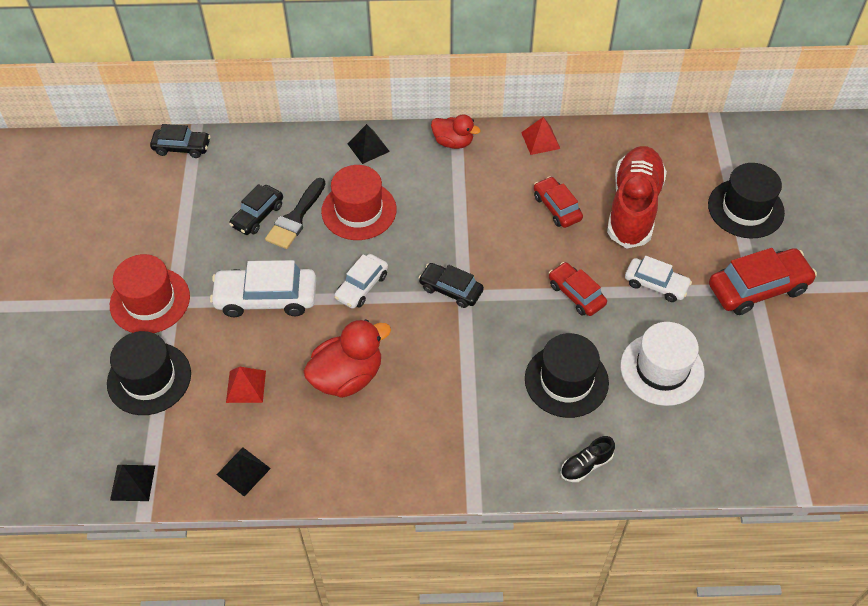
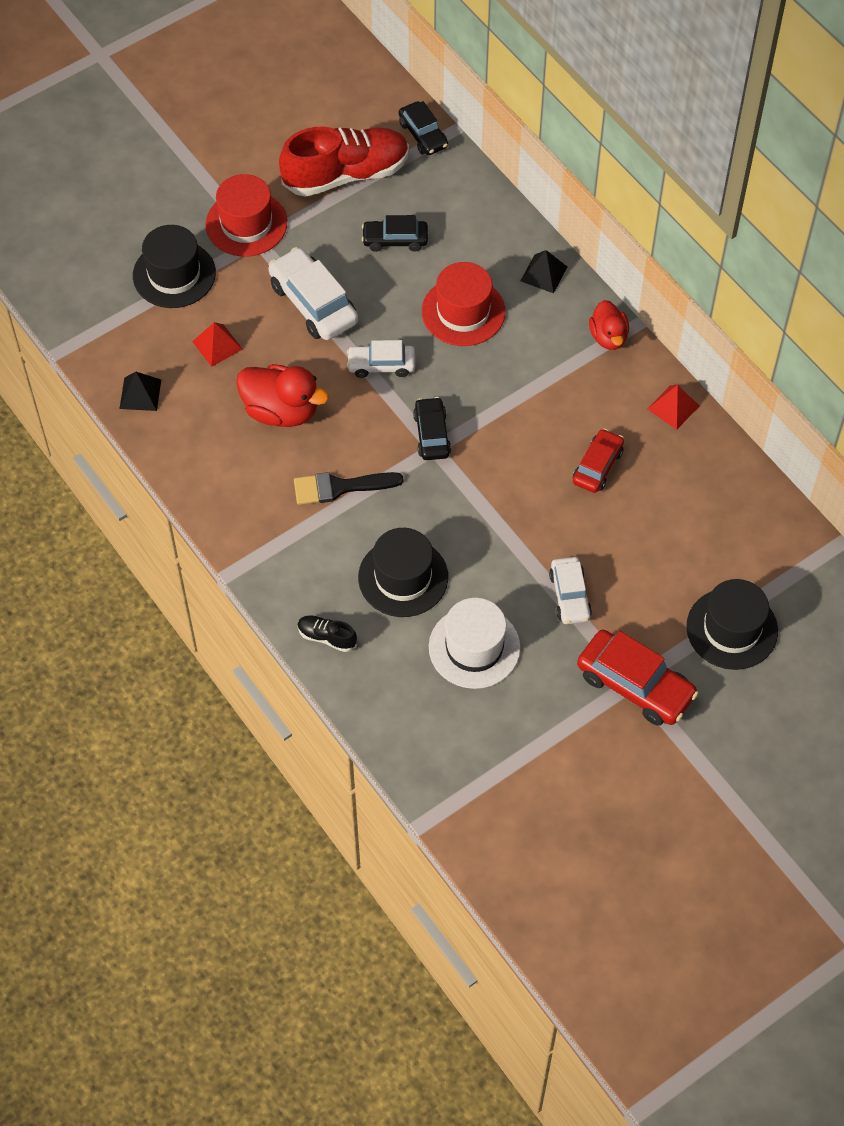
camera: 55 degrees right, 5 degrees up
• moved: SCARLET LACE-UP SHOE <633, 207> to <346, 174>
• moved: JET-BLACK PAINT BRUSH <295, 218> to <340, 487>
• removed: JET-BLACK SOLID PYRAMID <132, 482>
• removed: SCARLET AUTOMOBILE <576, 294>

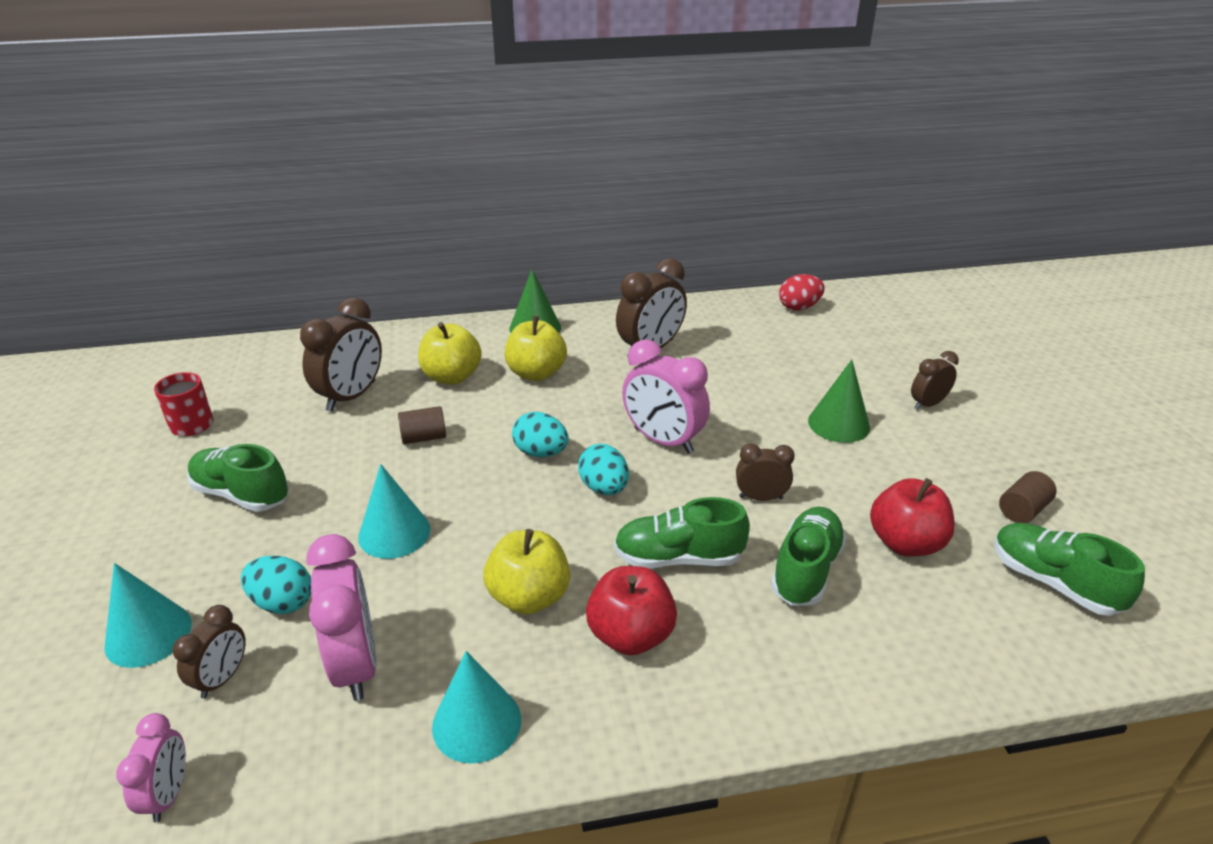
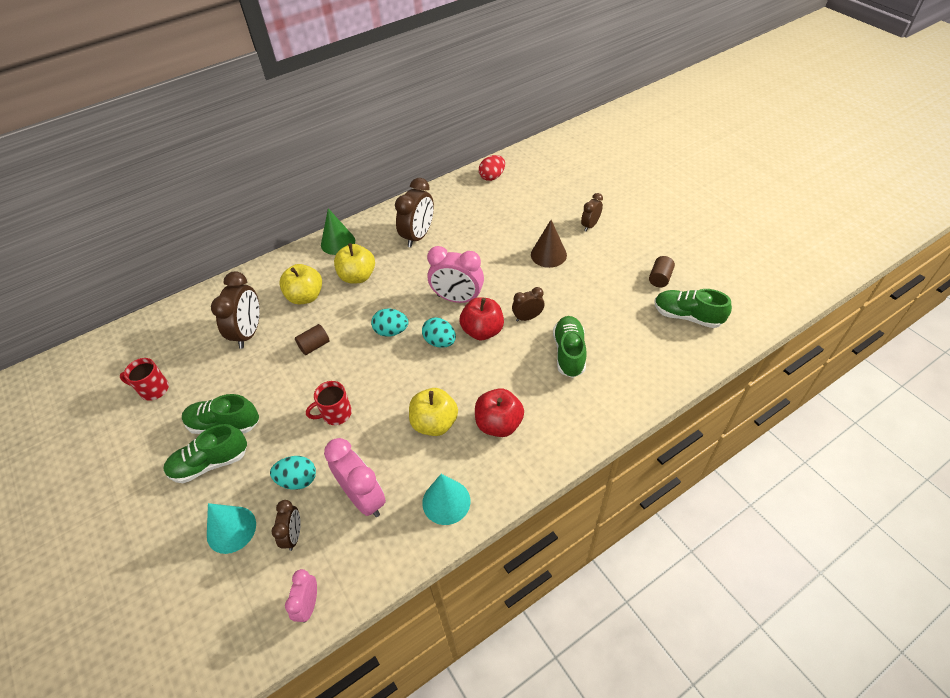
camera: 20 degrees left, 15 degrees up
• moved: GREEN LACE-UP SHOE <678, 558> to <210, 463>
• turned: ROSE-PINK BEDSIDE CLOCK <168, 794> = <309, 605> 150 degrees counterclockwise
• replaced: AQUA CONE SHAPE <394, 533> to SCARLET COFFEE MUG <336, 414>
• moved: SCARLET TOY APPLE <905, 543> to <482, 331>
• recoloured: GREEN CONE SHAPE <838, 424> to RUSSET CONE SHAPE <548, 254>

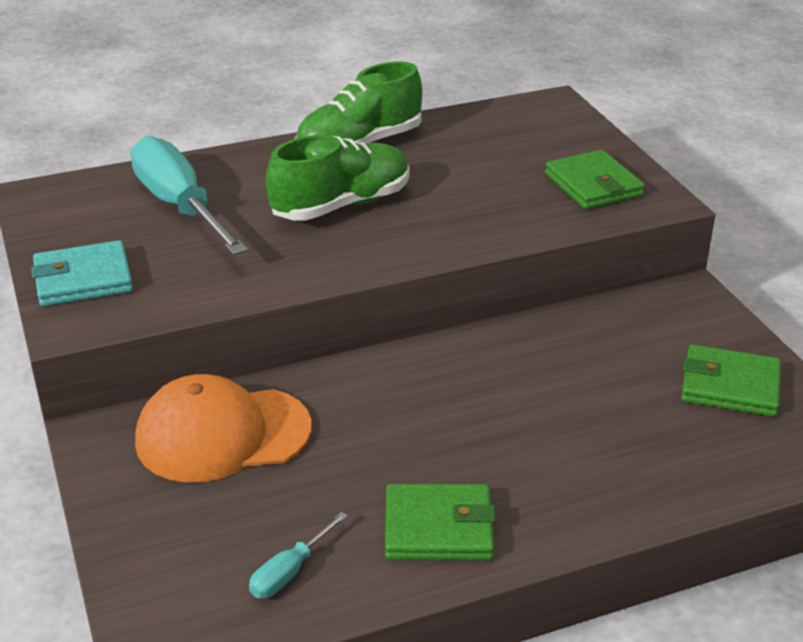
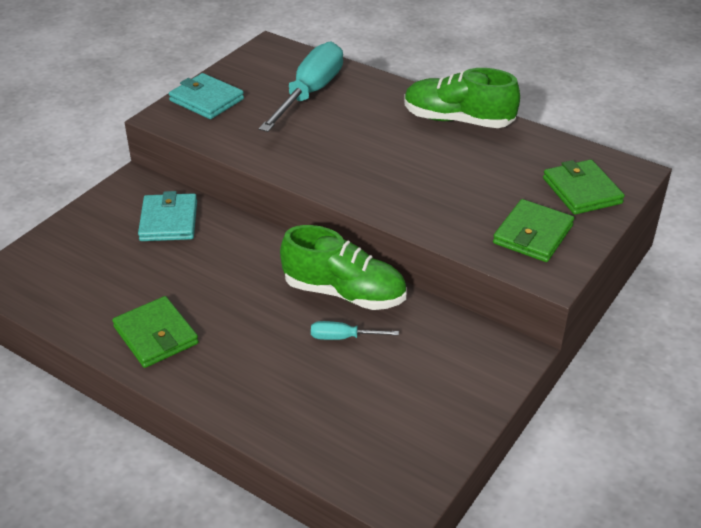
camera: 55 degrees right, 5 degrees up
• replaced: ORANGE-COLOURED CAP <222, 434> to AQUA WALLET <169, 221>
• moved: GREEN LACE-UP SHOE <341, 205> to <344, 293>
• moved: AQUA HAND SCREWDRIVER <289, 572> to <343, 337>
• moved: GREEN WALLET <730, 386> to <582, 191>

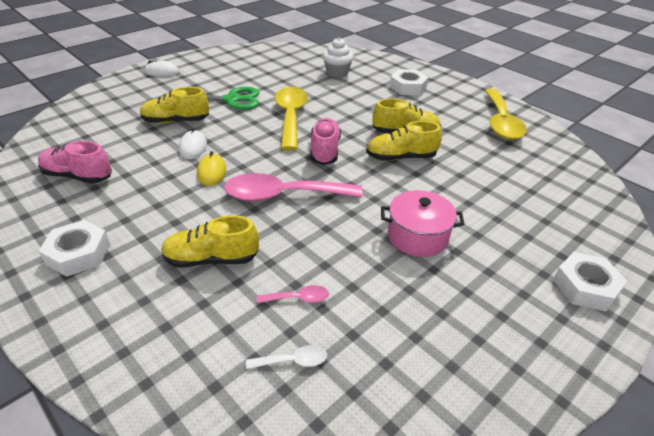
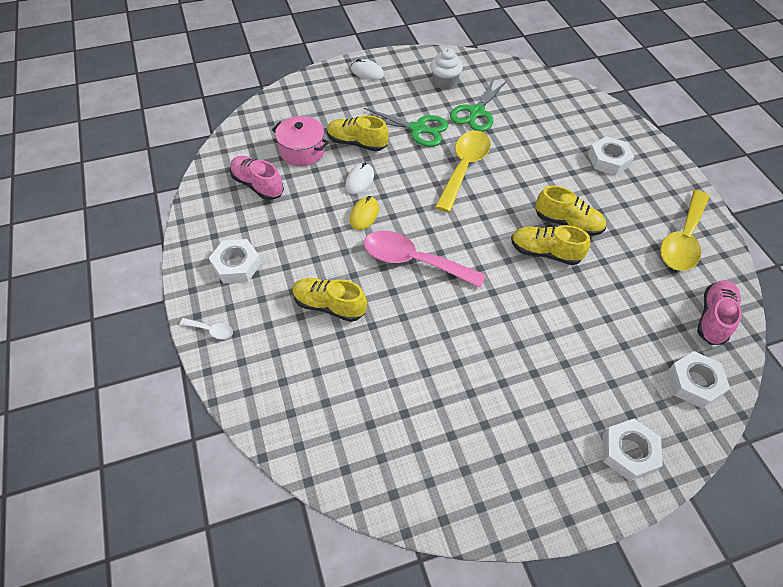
camera: 25 degrees right, 15 degrees up
• moved: PURE WHITE SPOON <293, 361> to <211, 330>
• moved: ROSE-PINK POT <417, 236> to <302, 151>
• moved: PURE WHITE CUPCAKE <337, 73> to <444, 82>
• added: GREEN SHEARS <476, 112>
• added: PURE WHITE HEX NUT <694, 383>
• moved: ROSE-PINK LACE-UP SHOE <325, 151> to <713, 318>
• removed: ROSE-PINK SPOON <298, 298>

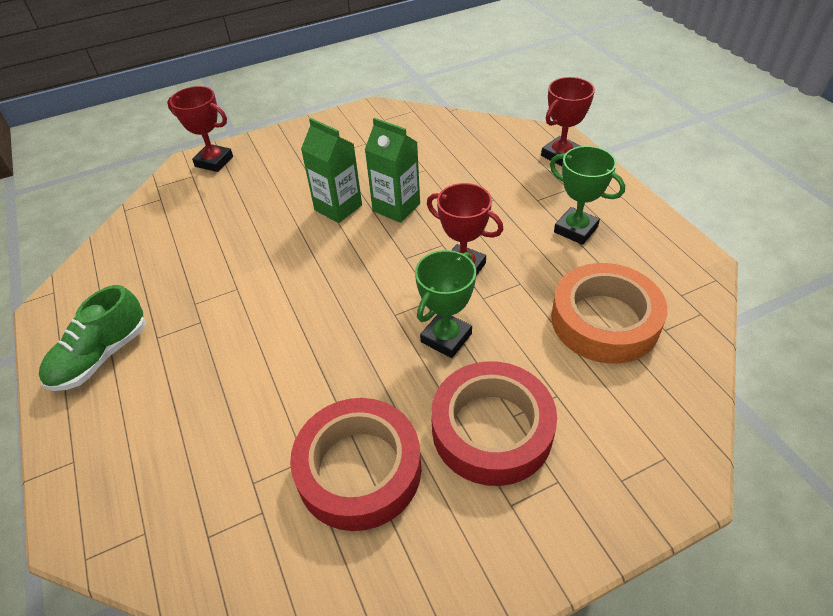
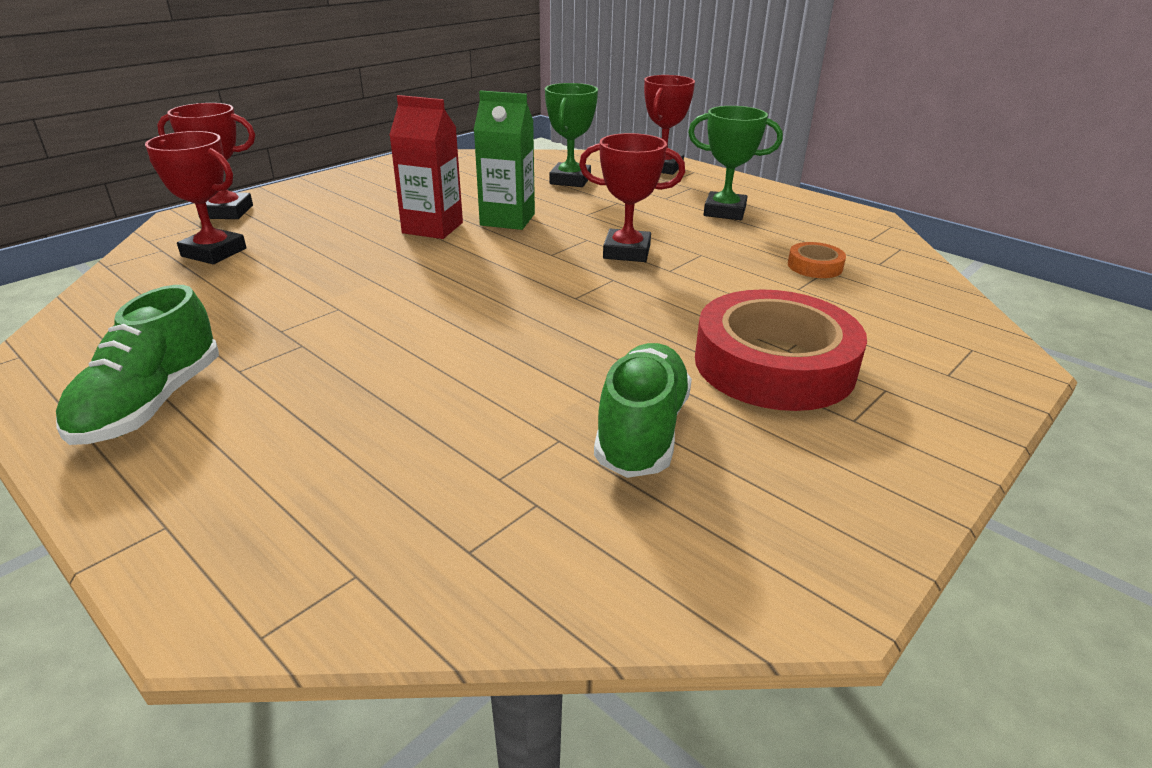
camera: 25 degrees left, 15 degrees down
• added: SCARLET PRIZE CUP <214, 252>
• recoloured: GREEN MILK CARTON <338, 207> to SCARLET MILK CARTON <432, 228>
• moved: GREEN PRIZE CUP <446, 338> to <570, 180>
• replaced: SCARLET STICKY TAPE <359, 469> to GREEN LACE-UP SHOE <642, 431>
• resized: ORANGE-COLOURED STICKY TAPE <604, 320> = <815, 266> x0.43

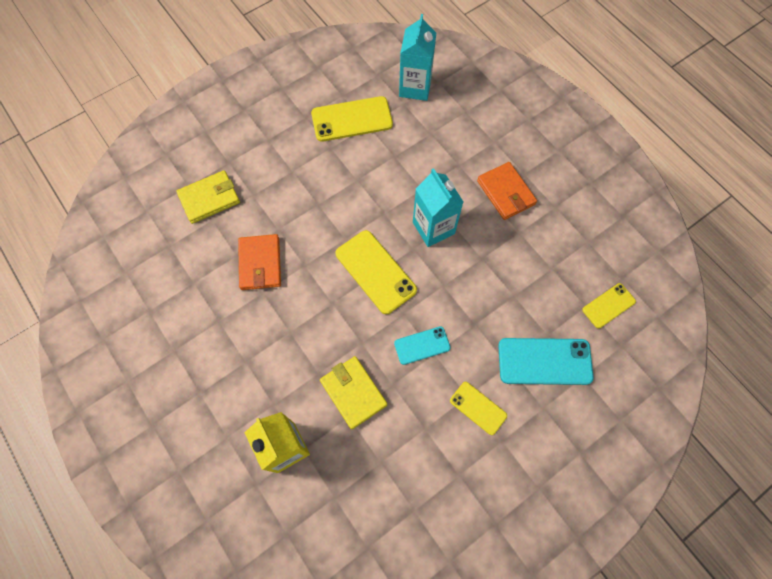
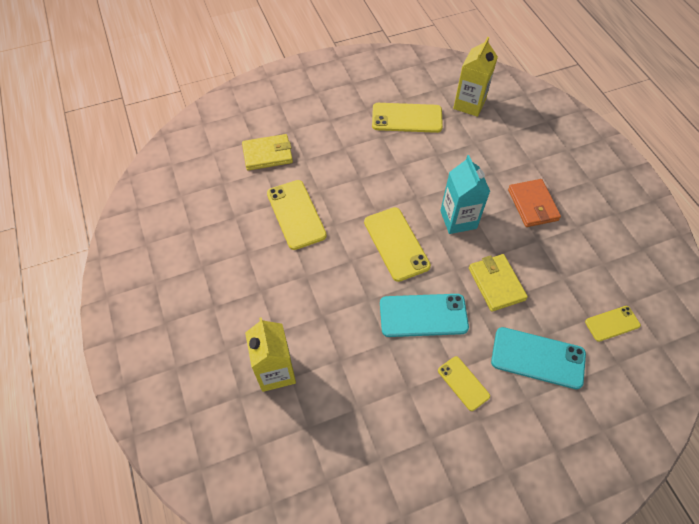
camera: 15 degrees right, 10 degrees down
• replaced: ORANGE-COLOURED WALLET <260, 263> to GOLDEN SMARTPHONE <296, 214>
• resized: AQUA SMARTPHONE <422, 345> = <423, 315> x1.71
• recoloured: AQUA MILK CARTON <415, 87> to GOLDEN MILK CARTON <469, 104>
• moved: GOLDEN WALLET <353, 393> to <496, 284>

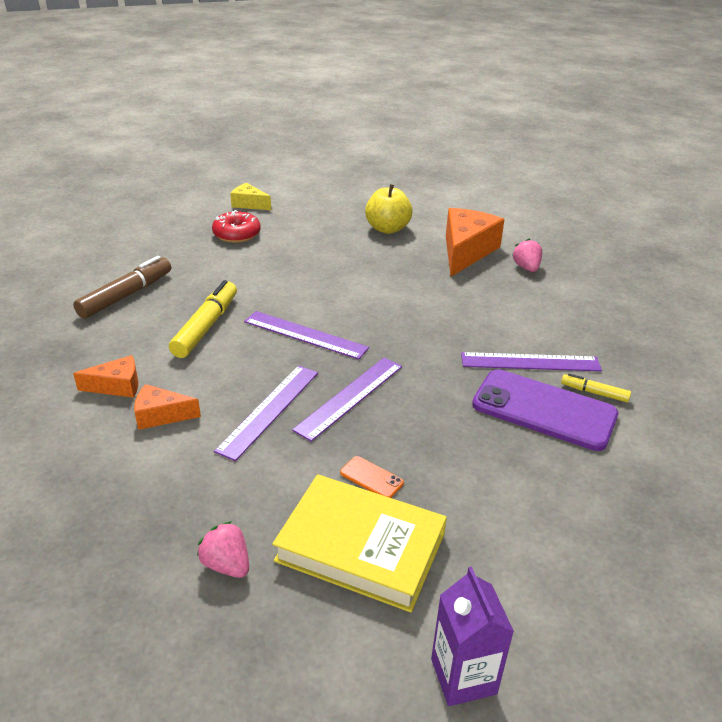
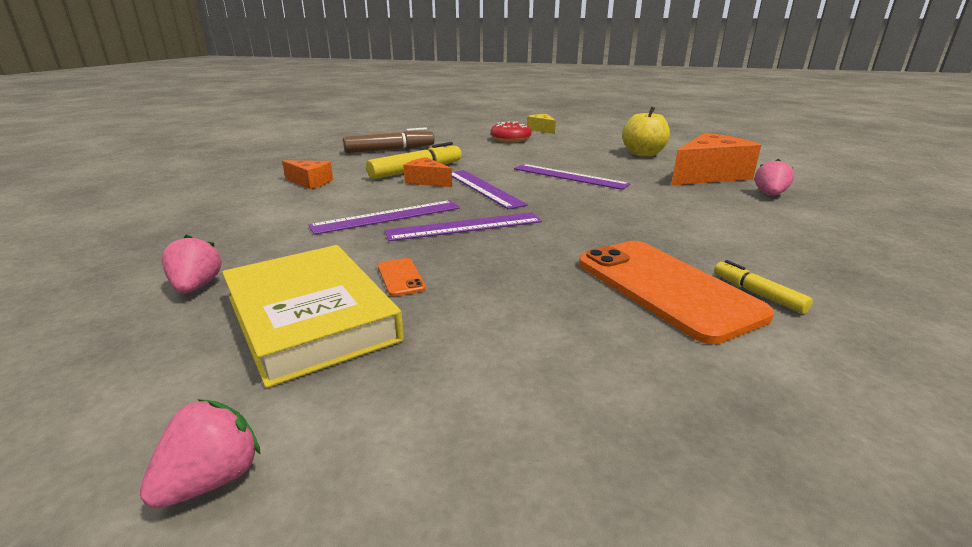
camera: 35 degrees right, 10 degrees down
• replaced: VIOLET MILK CARTON <463, 676> to ROSE-PINK TOY STRAWBERRY <212, 480>
• moved: ORANGE-COLOURED CHEESE <161, 415> to <427, 181>
• moved: VIOLET RULER <530, 362> to <569, 176>
• recoloured: VIOLET SMARTPHONE <544, 410> to ORANGE-COLOURED SMARTPHONE <665, 288>

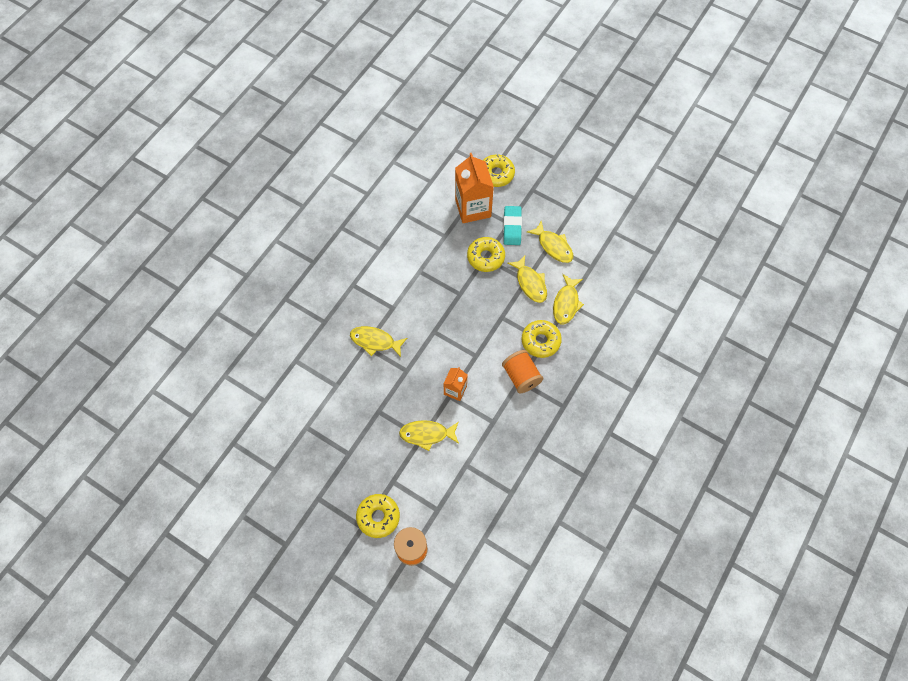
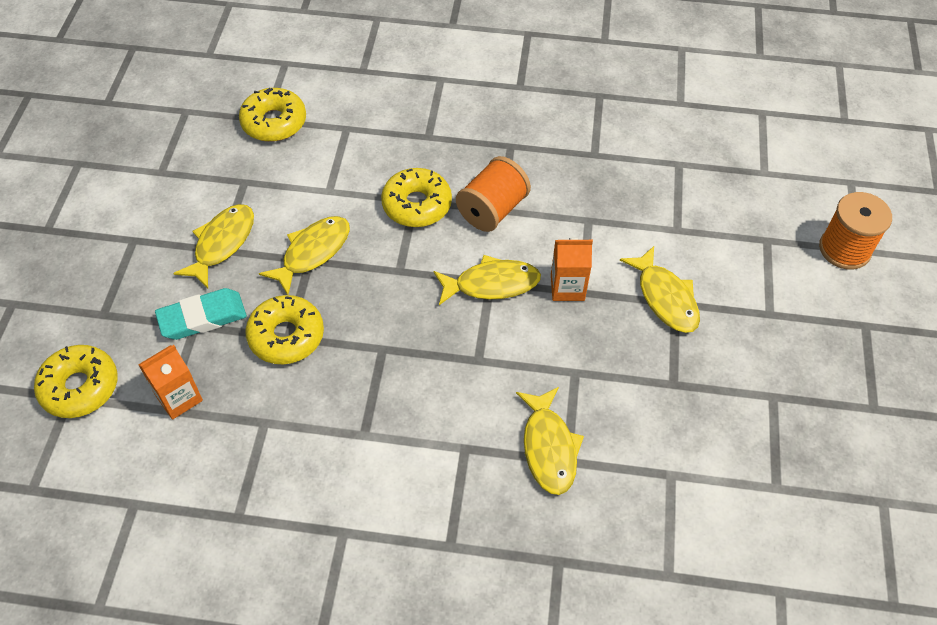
camera: 115 degrees left, 10 degrees down
• resized: ORANGE-COLOURED MILK CARTON <473, 208> = <179, 398> x0.54
• moved: GOLDEN DOUGHNUT <378, 517> to <274, 122>
• moved: GOLDEN FISH FIGURE <566, 303> to <491, 284>

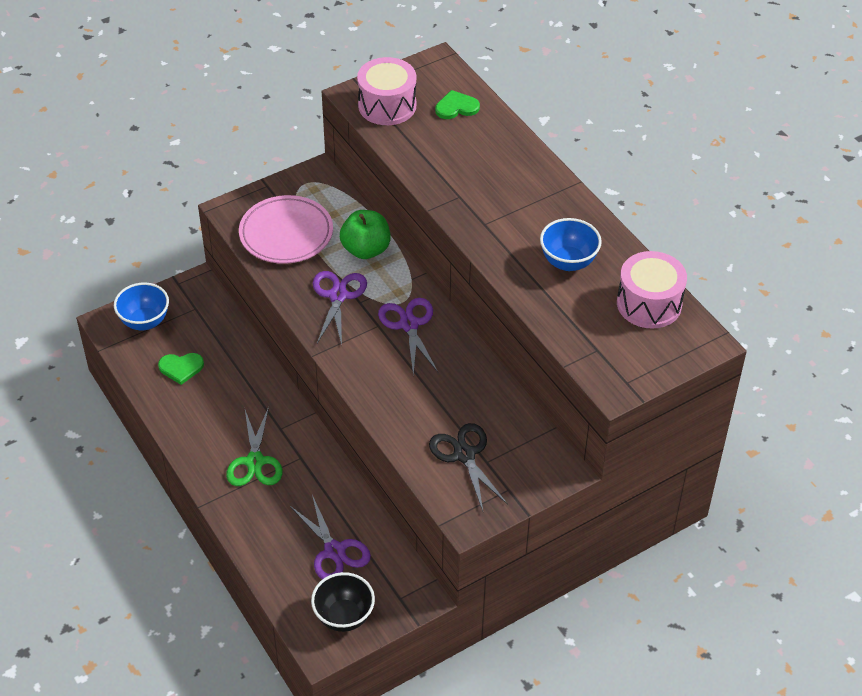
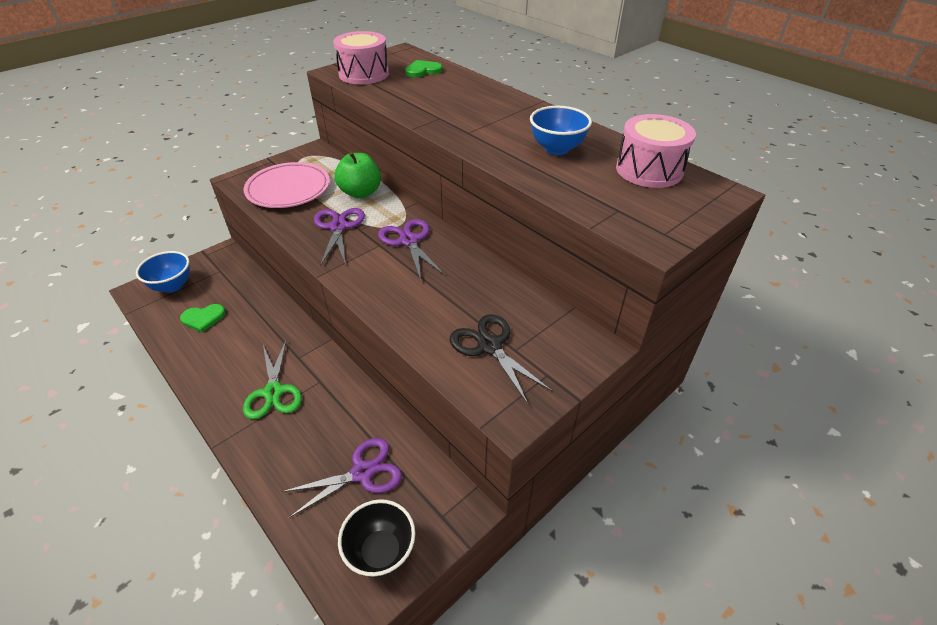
camera: 10 degrees left, 5 degrees down
• turned: VIOLET SHEARS <334, 551> = <362, 473> 75 degrees counterclockwise

